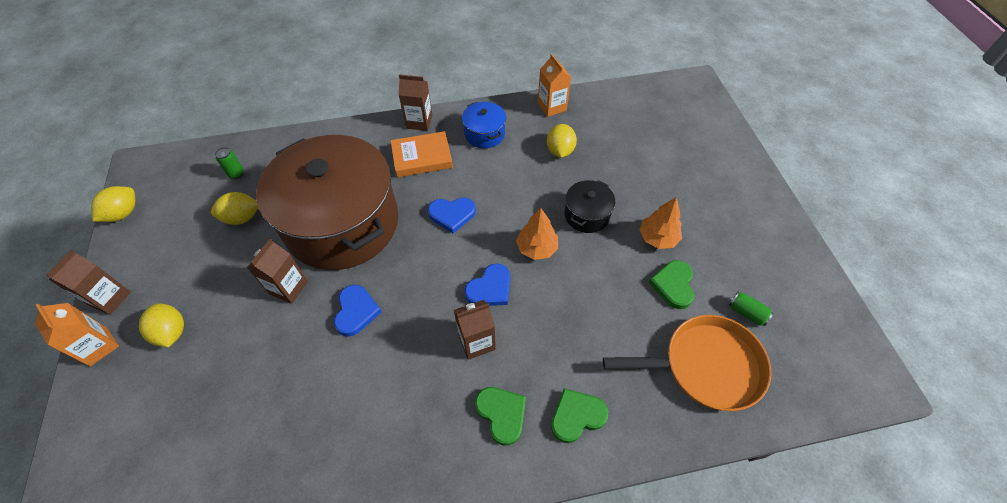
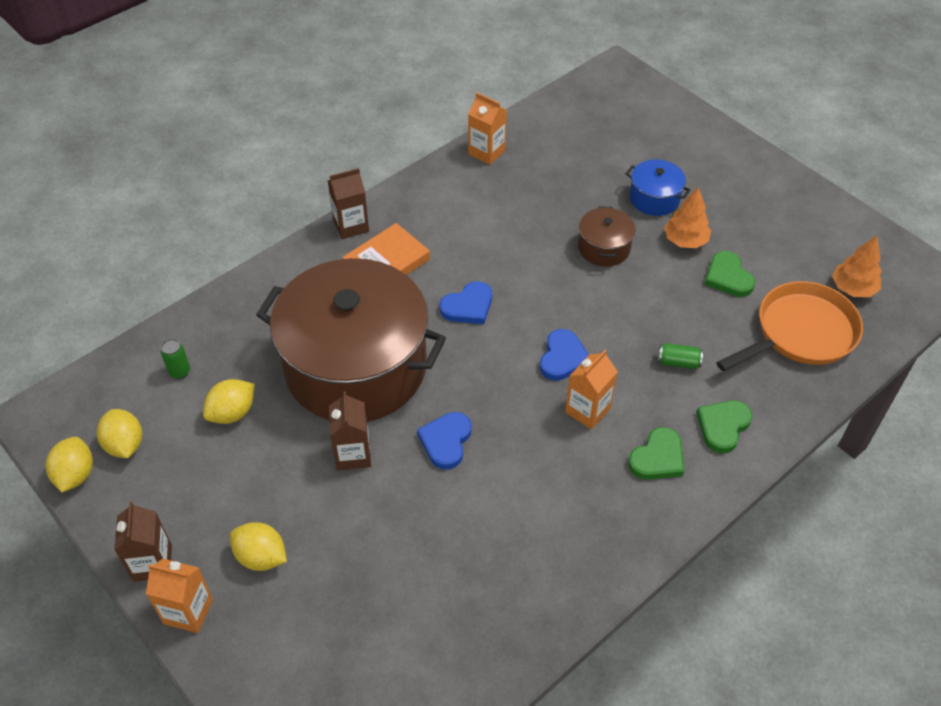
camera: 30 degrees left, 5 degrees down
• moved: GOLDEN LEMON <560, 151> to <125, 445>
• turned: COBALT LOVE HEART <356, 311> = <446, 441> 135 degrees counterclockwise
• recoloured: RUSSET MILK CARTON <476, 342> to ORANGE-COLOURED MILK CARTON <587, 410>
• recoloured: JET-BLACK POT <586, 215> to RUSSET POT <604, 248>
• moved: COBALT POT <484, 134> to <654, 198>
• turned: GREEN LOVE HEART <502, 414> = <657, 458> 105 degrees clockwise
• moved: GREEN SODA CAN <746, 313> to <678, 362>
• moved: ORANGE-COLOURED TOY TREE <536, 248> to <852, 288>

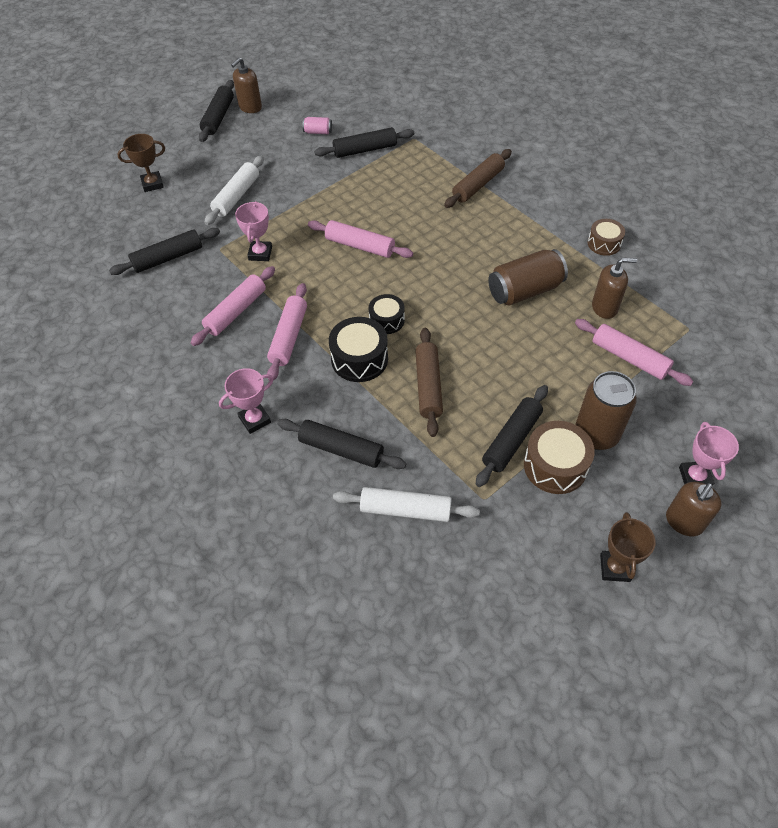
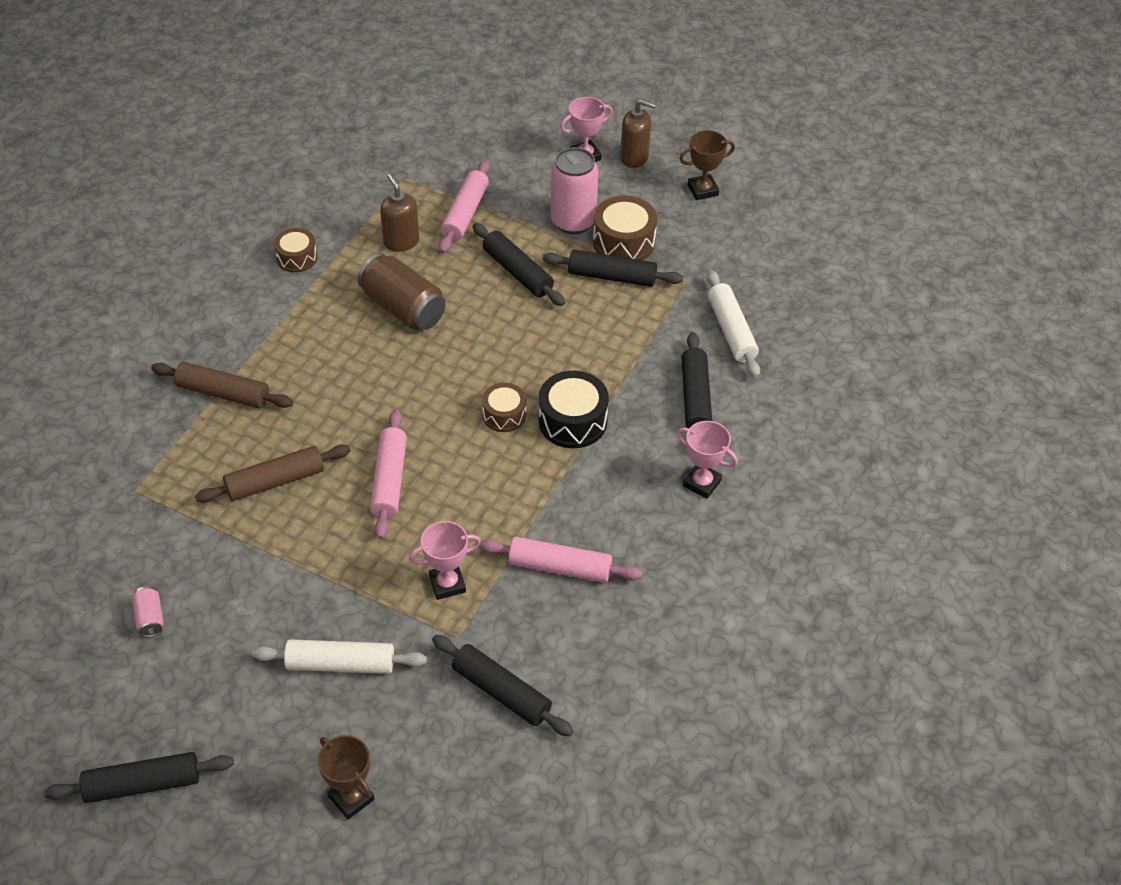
camera: 115 degrees left, 5 degrees down
• moved: RUSSET DOUGH ROLLER <428, 386> to <275, 481>
• moved: JET-BLACK DOUGH ROLLER <365, 150> to <518, 272>
• recoloured: JET-BLACK TOY DRUM <386, 320> to RUSSET TOY DRUM <504, 415>
• recoloured: RUSSET SODA CAN <596, 434> to ROSE-PINK SODA CAN <573, 222>
• removed: RUSSET SOAP DISPENSER <250, 107>
• removed: ROSE-PINK DOUGH ROLLER <288, 337>

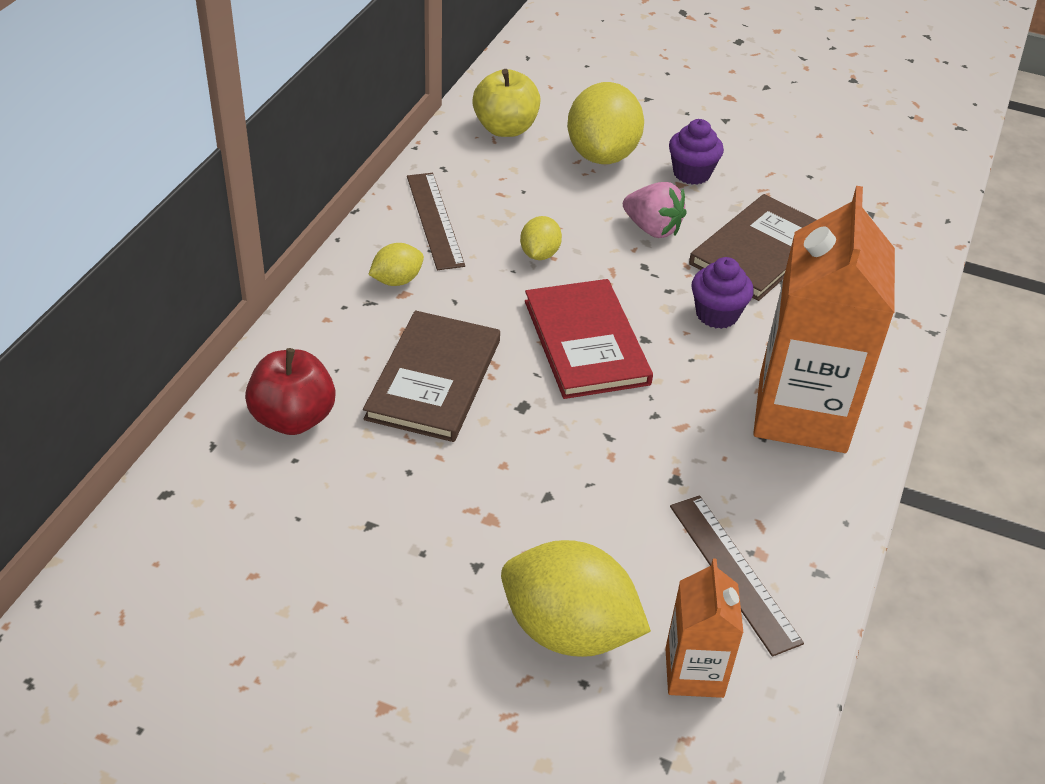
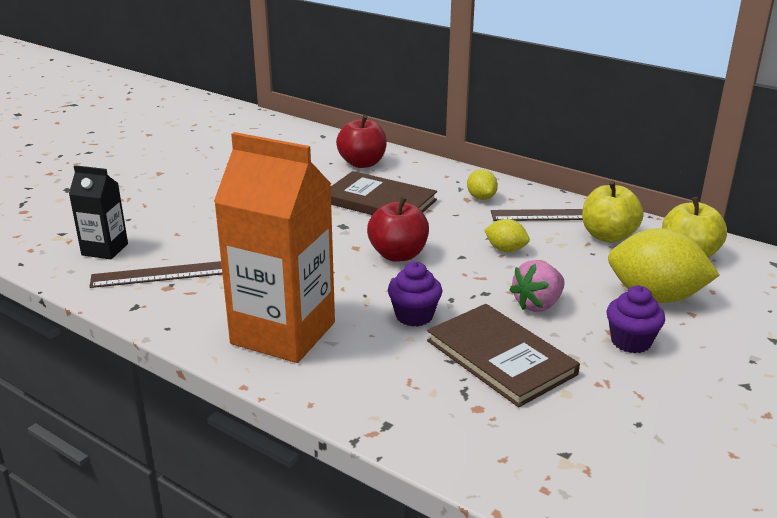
camera: 105 degrees right, 15 degrees down
• recoloured: ORANGE-COLOURED MILK CARTON <694, 672> to JET-BLACK MILK CARTON <105, 249>
• replaced: SCARLET HARDCOVER <586, 342> to SCARLET TOY APPLE <398, 255>
• added: GOLDEN TOY APPLE <608, 236>
• removed: GOLDEN LEMON <569, 630>

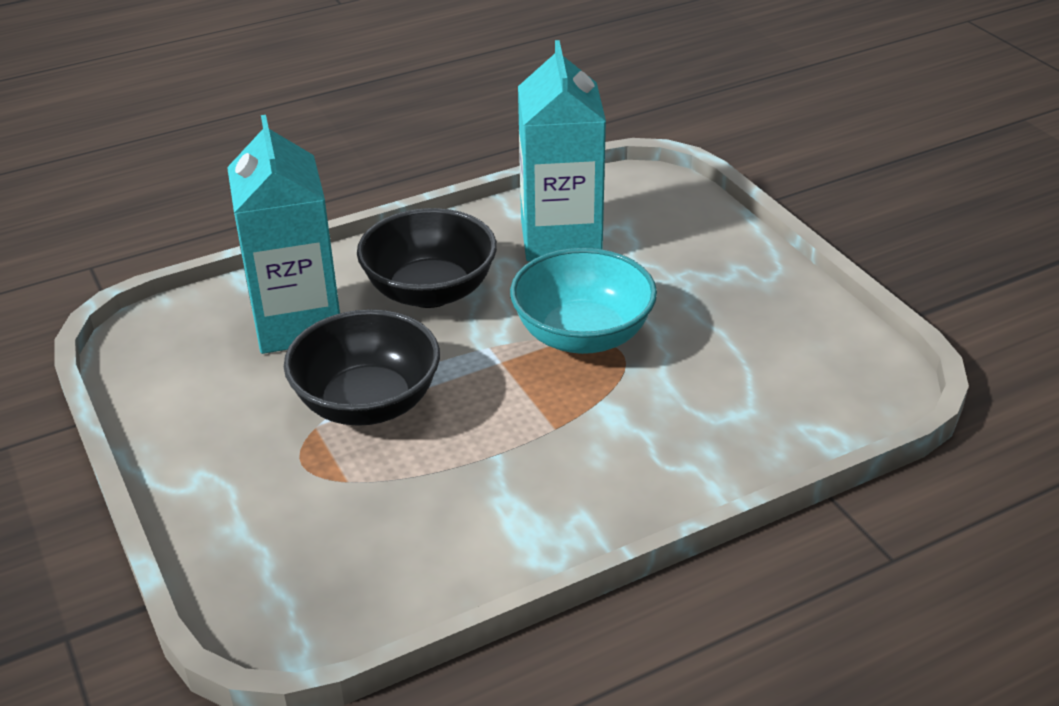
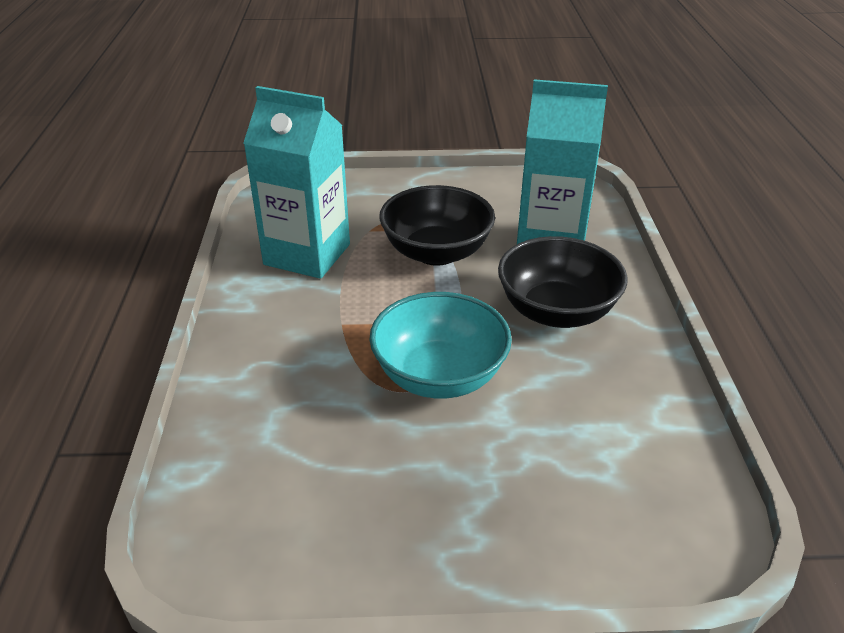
camera: 115 degrees right, 0 degrees up
• moved: AQUA MILK CARTON <560, 238> to <307, 254>

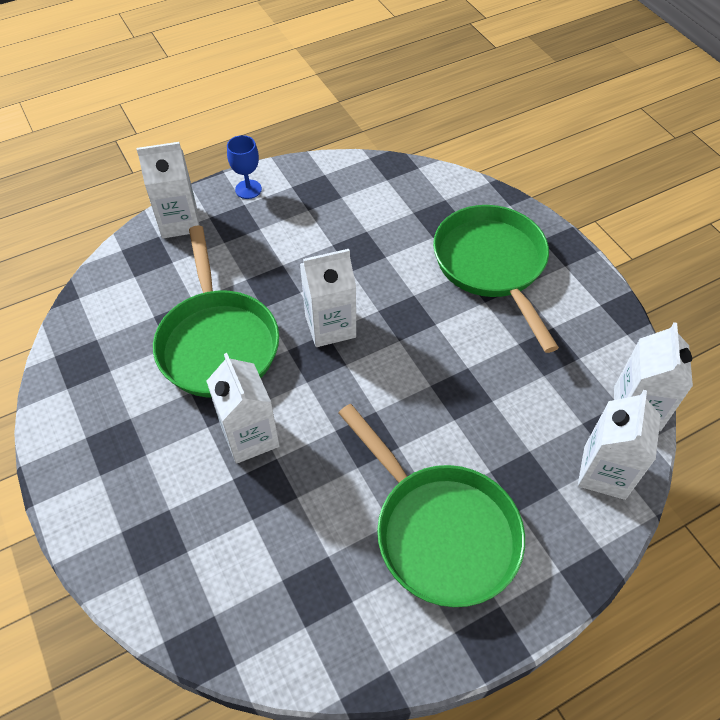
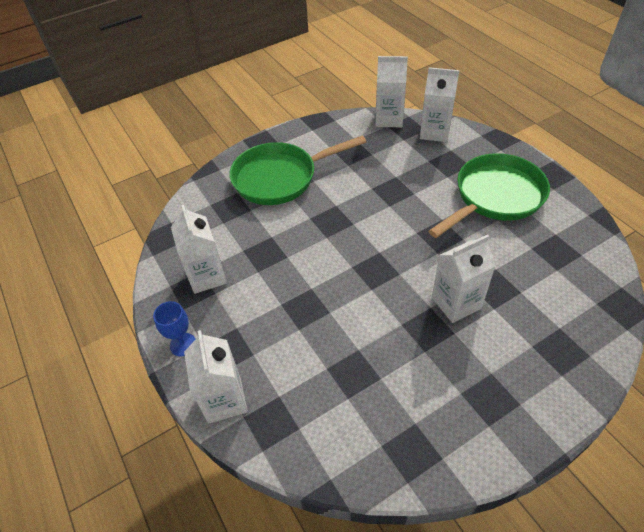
camera: 90 degrees left, 5 degrees down
• moved: PURE WHITE MILK CARTON <330, 326> to <207, 276>
• removed: GREEN FRYING PAN <217, 342>

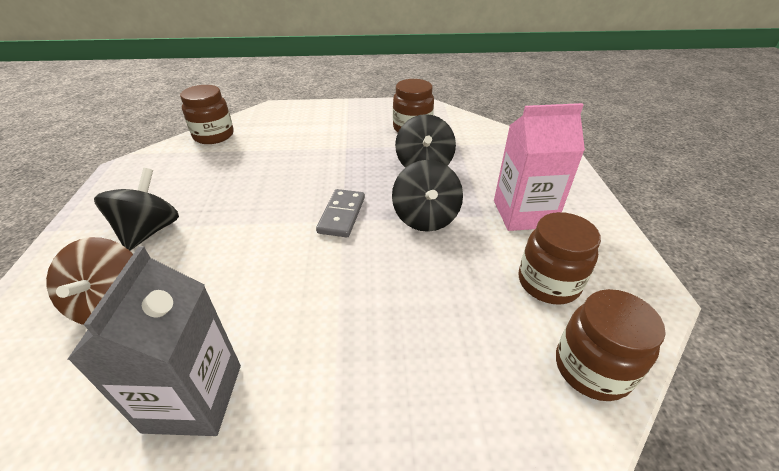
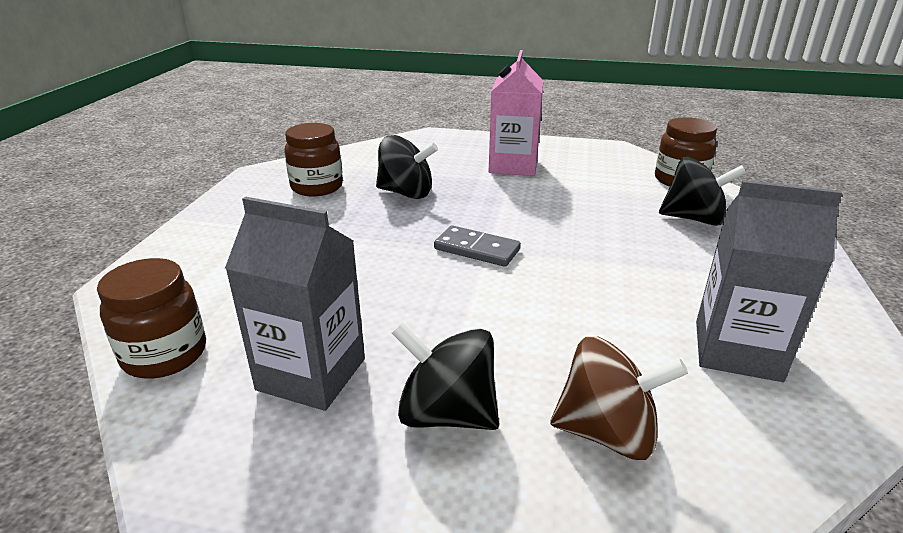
camera: 75 degrees left, 10 degrees down
• added: GRAY MILK CARTON <311, 374>
• moved: JET-BLACK WHIRLIGIG <425, 217> to <693, 219>
• removed: RUSSET JAM JAR <548, 283>

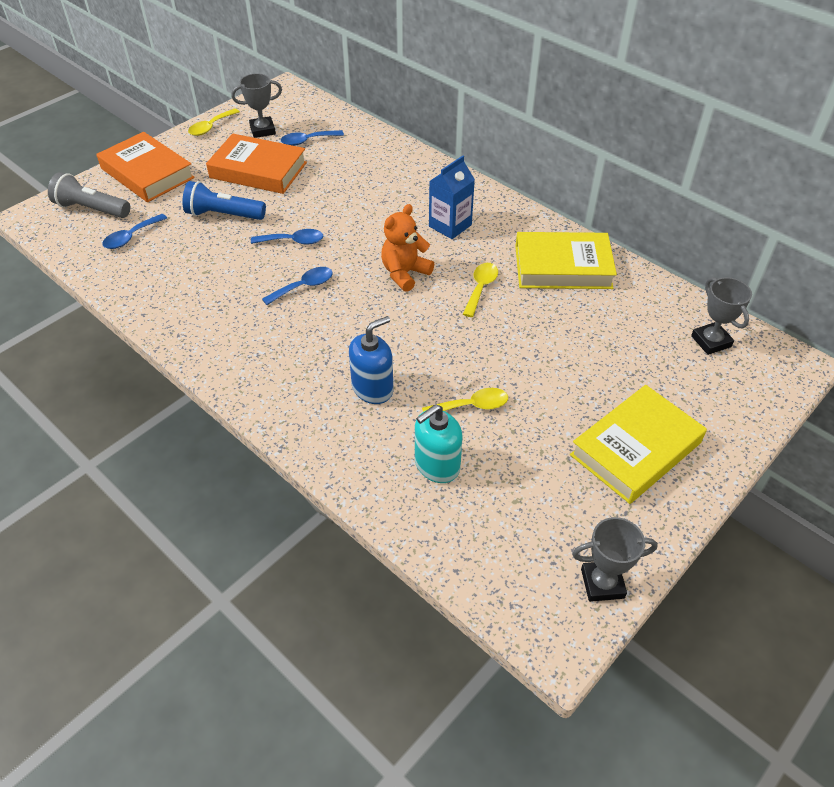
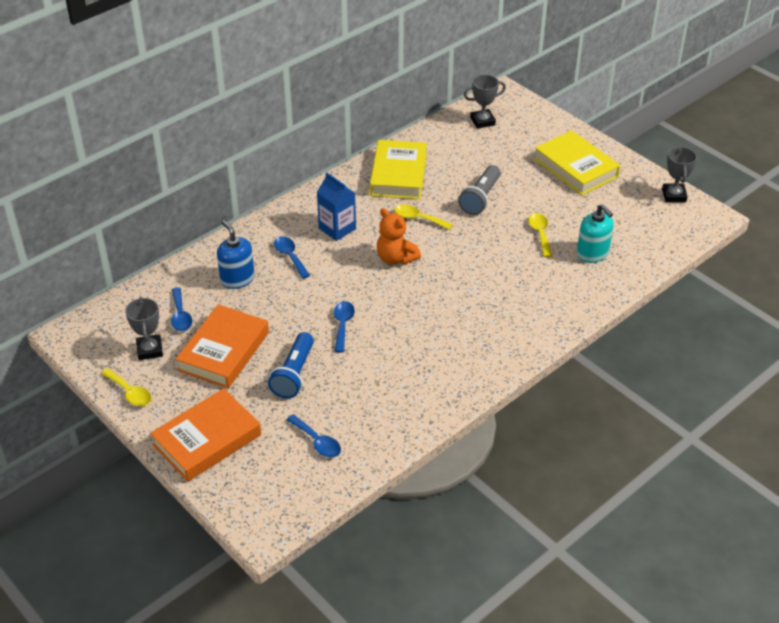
camera: 85 degrees left, 5 degrees down
• moved: COBALT SOAP DISPENSER <372, 388> to <237, 279>
• moved: COBALT SPOON <304, 286> to <290, 256>
• moved: GRAY TORCH <91, 209> to <480, 198>

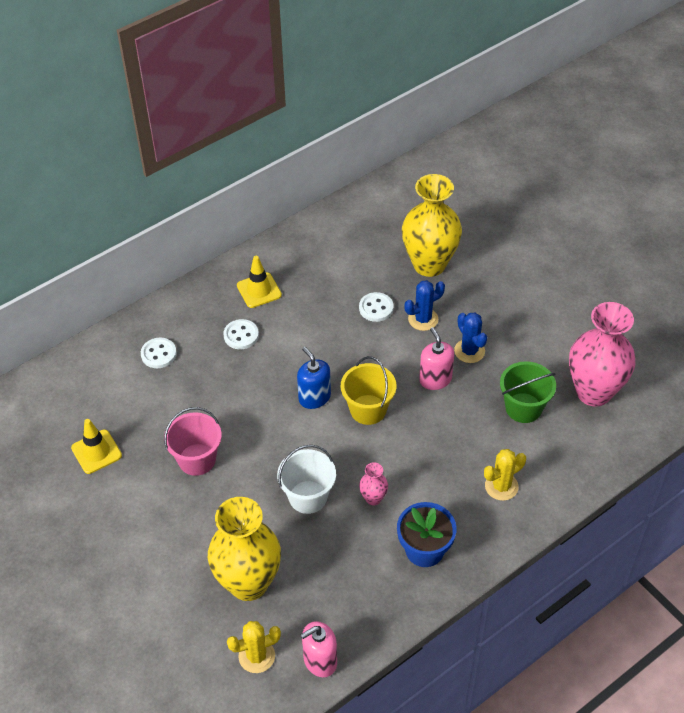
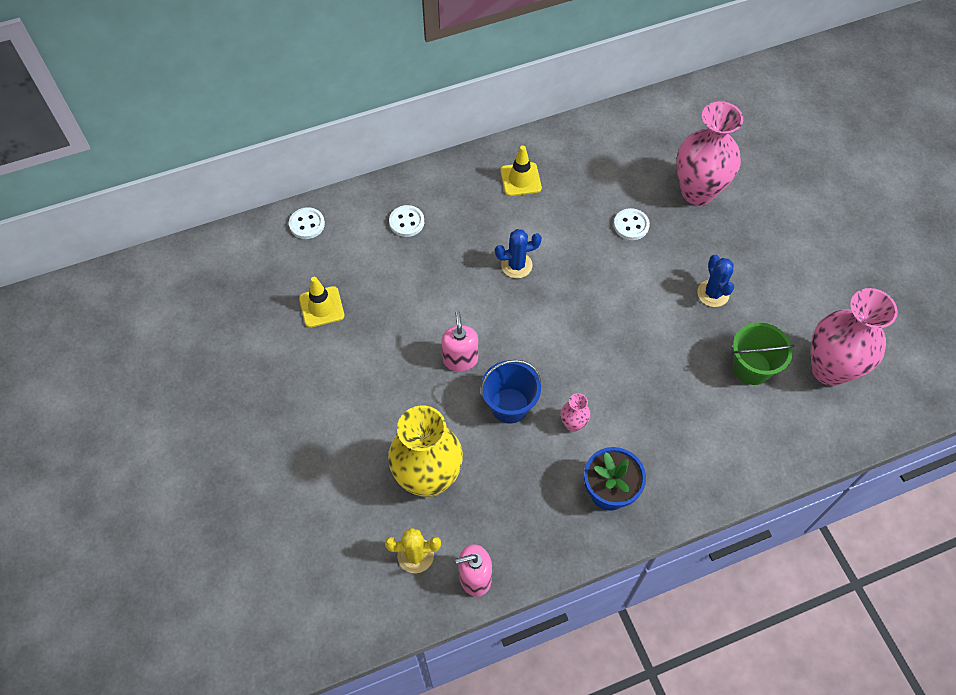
camera: 15 degrees right, 10 degrees up
• moved: PURE WHITE BUTTON <241, 335> to <307, 224>
• moved: ROSE-PINK SOAP DISPENSER <435, 379> to <460, 359>
• recoloured: PURE WHITE PAIL <308, 497> to COBALT PAIL <509, 405>
• moved: COBALT CACTUS <423, 319> to <516, 265>
• recoloured: GOLDEN VASE <429, 264> to ROSE-PINK VASE <697, 191>
• removed: ROSE-PINK PAIL <197, 459>
• removed: COBALT SOAP DISPENSER <314, 397>
• removed: GOLDEN PAIL <368, 409>
• removed: GOLDEN CACTUS <501, 486>

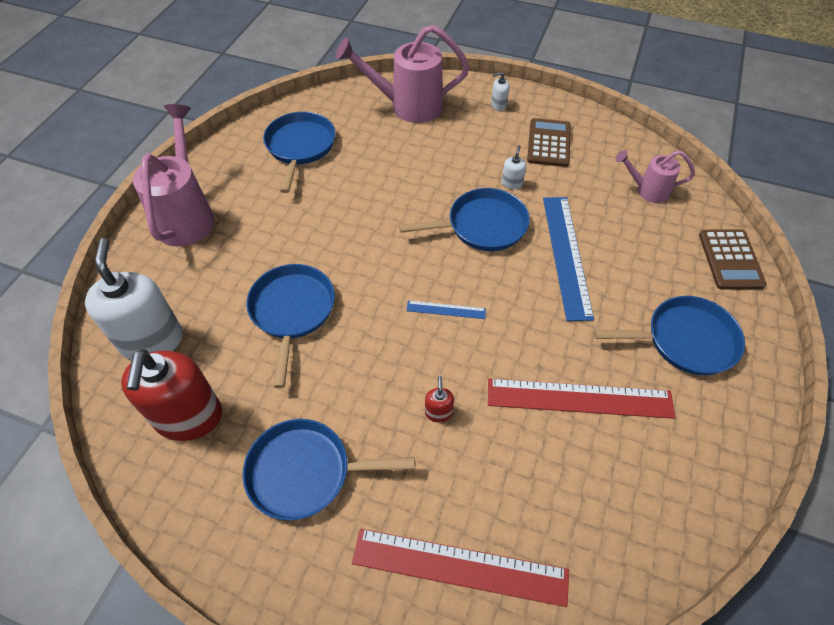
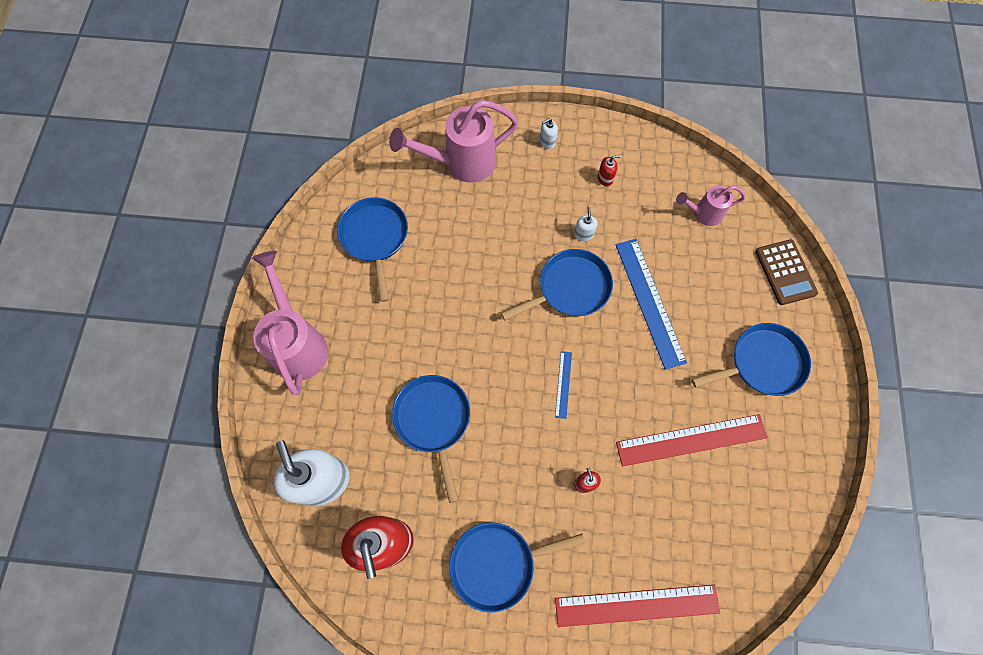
camera: 15 degrees left, 15 degrees up
• turned: COBALT RULER <446, 309> = <563, 384> 75 degrees counterclockwise
• replaced: RUSSET ADDING MACHINE <549, 143> to SCARLET SOAP DISPENSER <605, 178>

